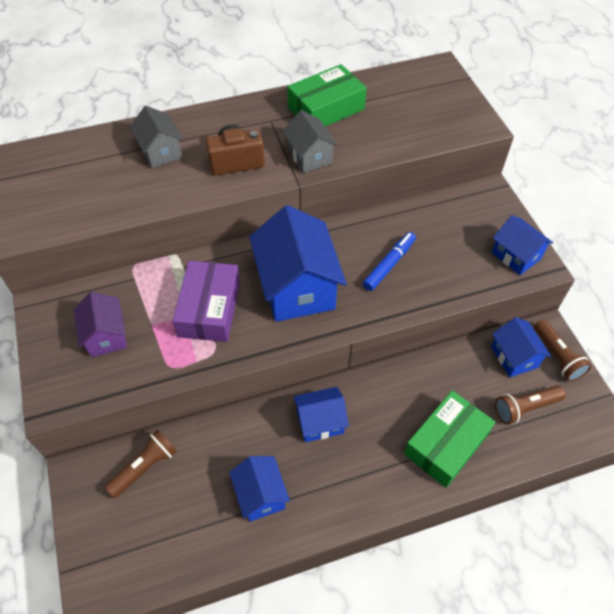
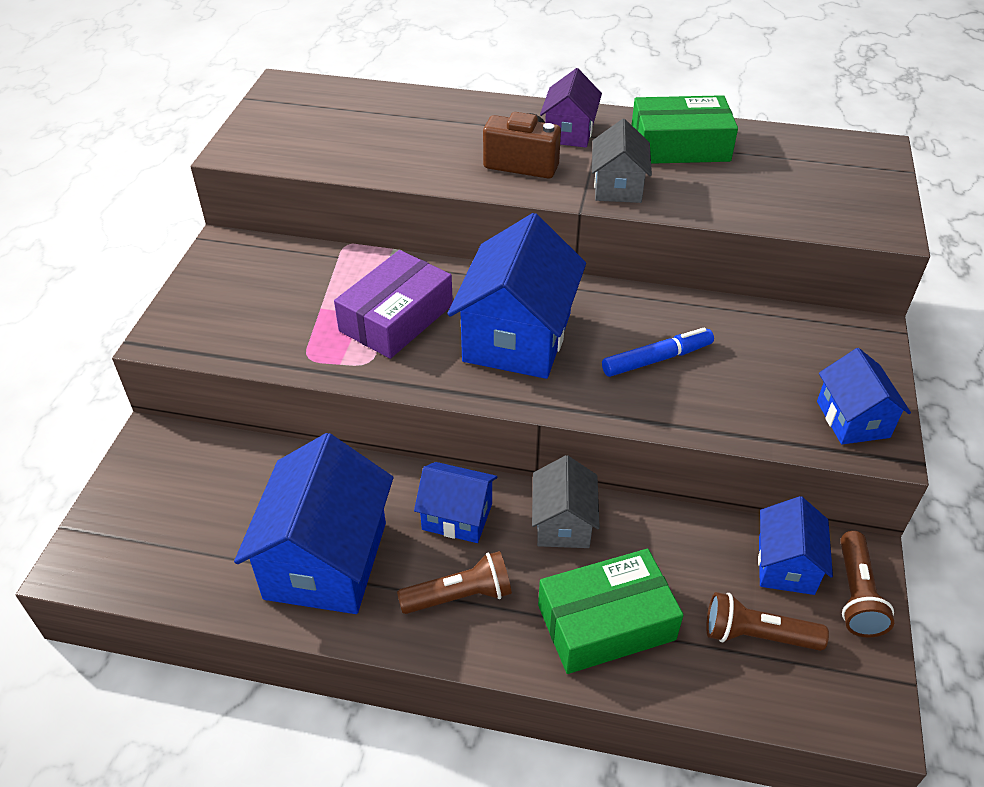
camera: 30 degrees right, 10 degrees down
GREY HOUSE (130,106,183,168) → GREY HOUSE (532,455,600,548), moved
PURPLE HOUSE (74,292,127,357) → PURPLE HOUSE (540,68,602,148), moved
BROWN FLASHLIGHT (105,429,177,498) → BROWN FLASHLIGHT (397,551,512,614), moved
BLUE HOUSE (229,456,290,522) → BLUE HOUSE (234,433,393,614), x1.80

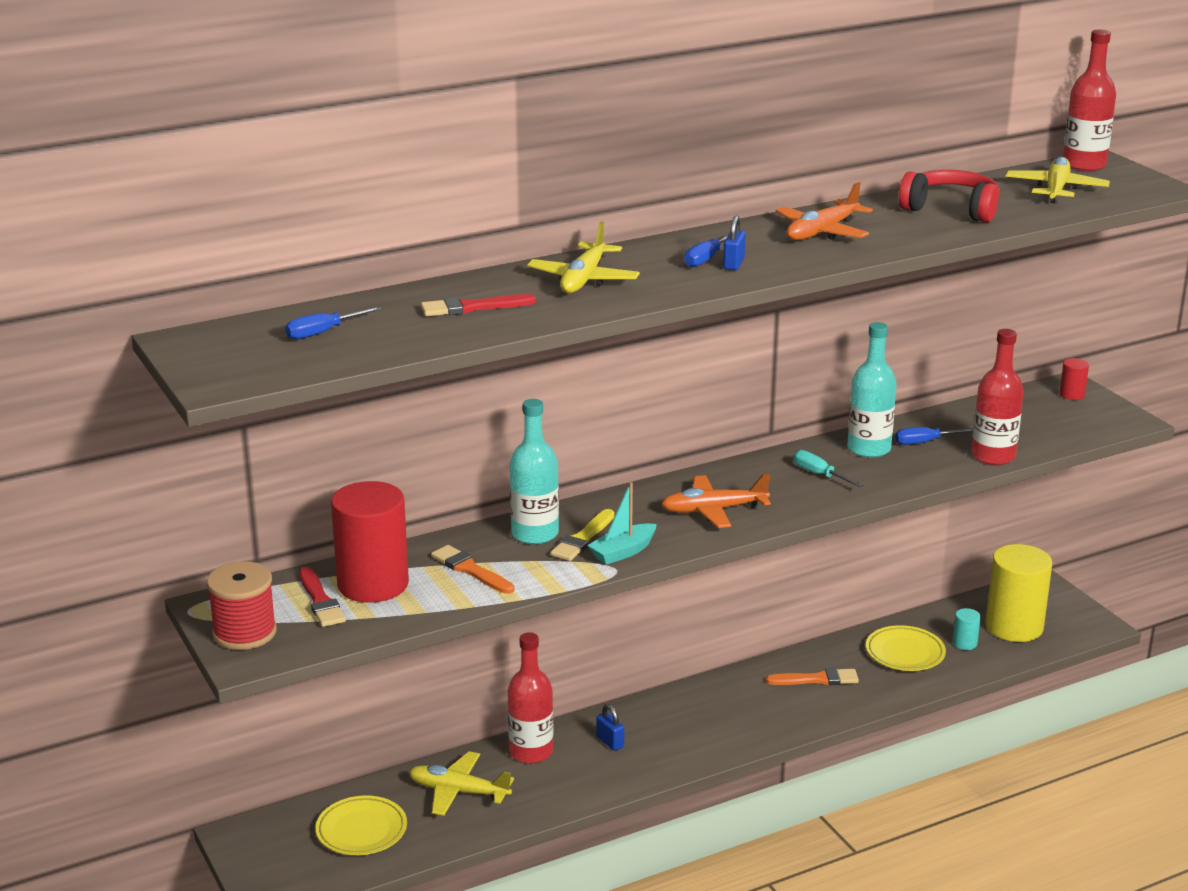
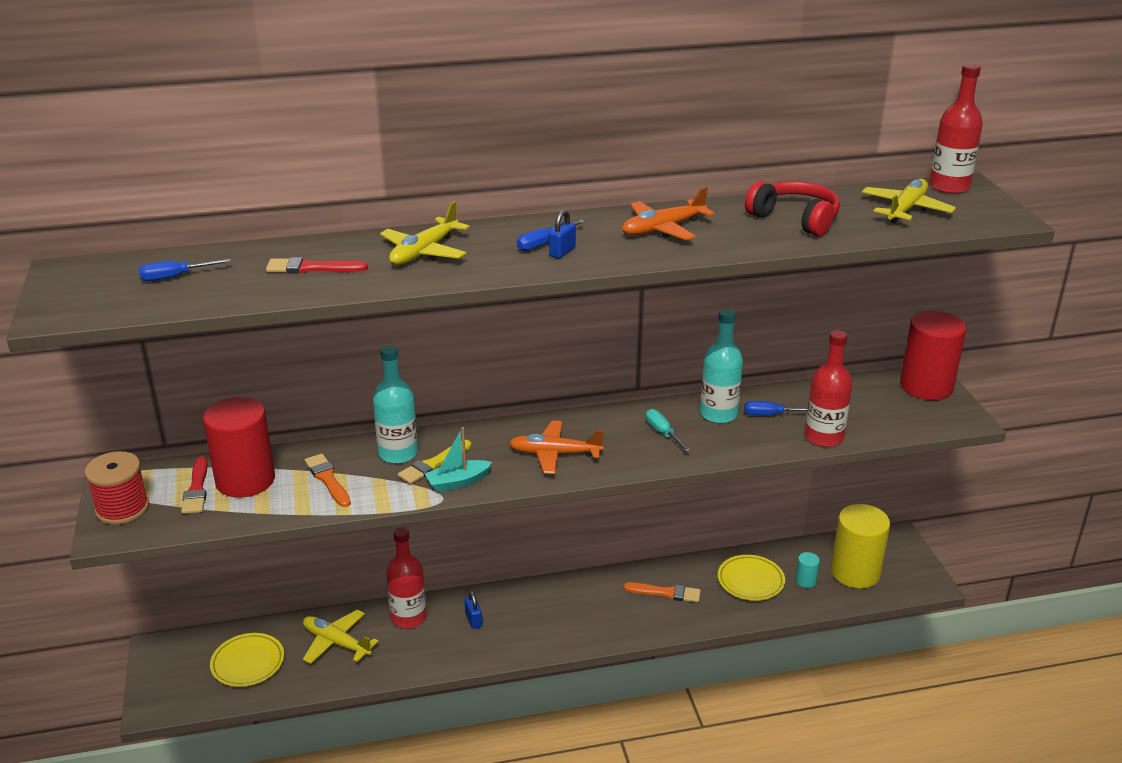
camera: 15 degrees right, 5 degrees up
RED CYLINDER (1059,358,1089,400) → RED CYLINDER (900,311,966,400), x2.37

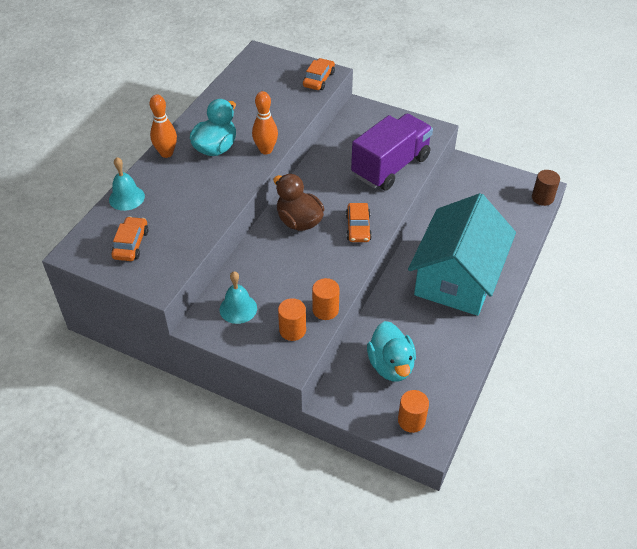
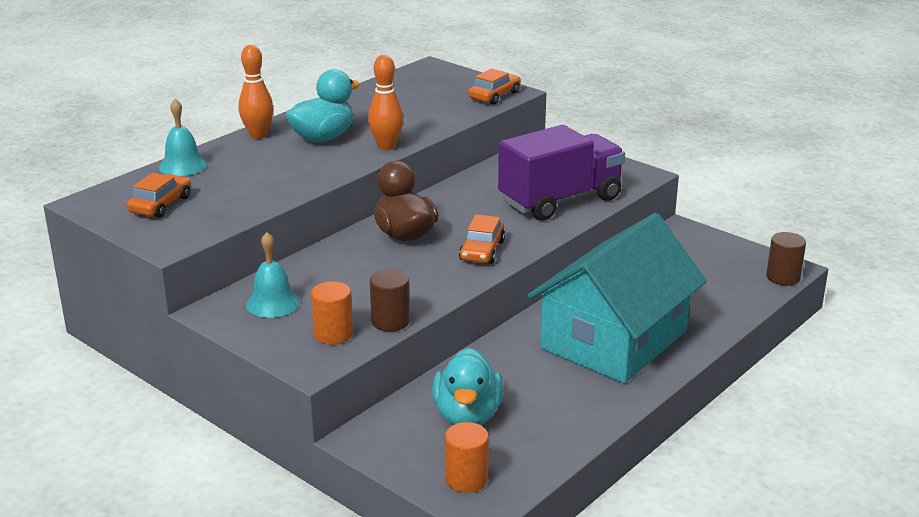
camera: 15 degrees right, 20 degrees down
ORANGE CYLINDER (312,278,340,320) → BROWN CYLINDER (370,270,410,332)

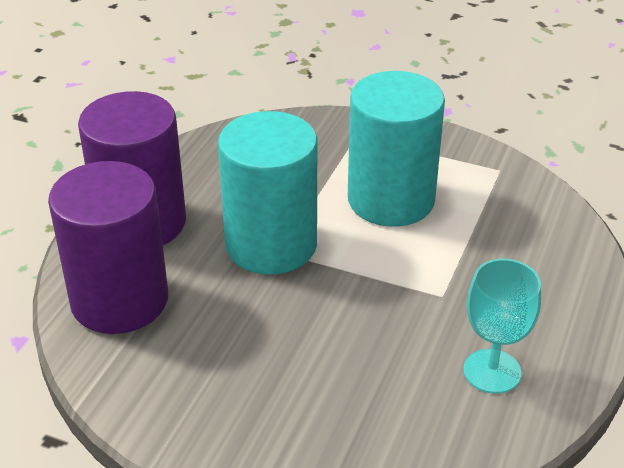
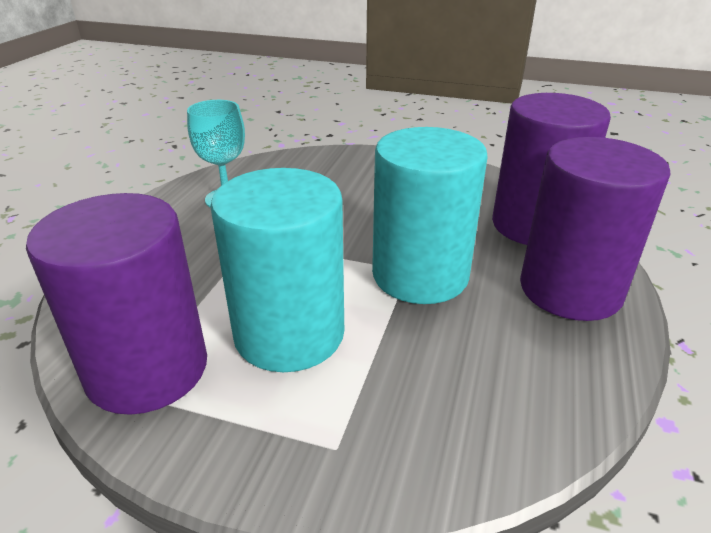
camera: 175 degrees right, 5 degrees down
- → PURPLE CYLINDER (26,193,207,415)

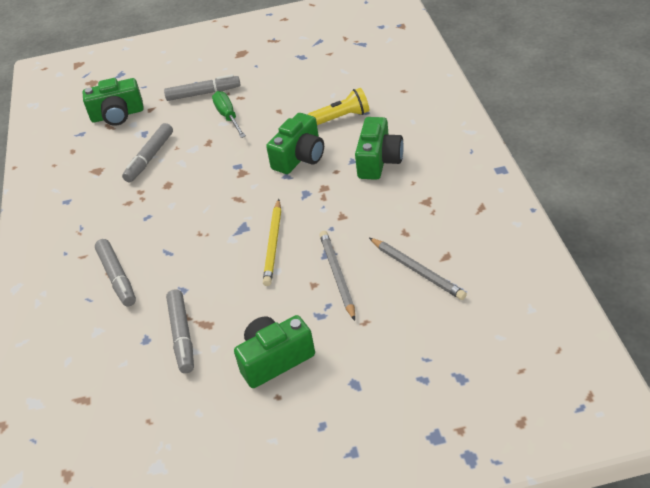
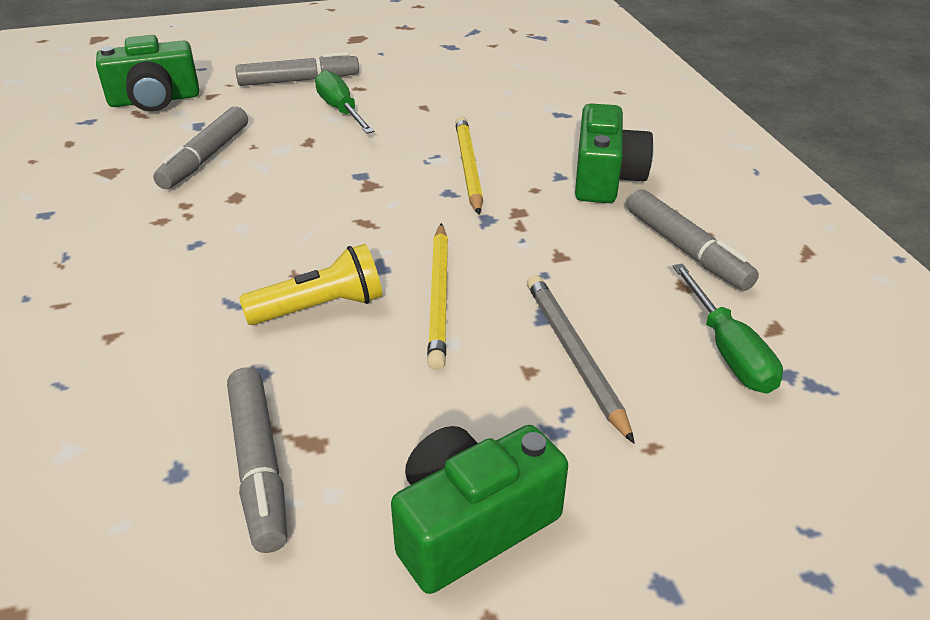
camera: 10 degrees left, 5 degrees down
YELLOW FLASHLIGHT (307,88,369,125) → YELLOW FLASHLIGHT (239,244,382,325), moved
GREEN CAMERA (266,113,324,174) → YELLOW PENCIL (455,116,483,215)
GREY PENCIL (369,238,467,300) → GREEN SCREWDRIVER (673,264,783,394)
GREY MARKER (95,239,136,307) → GREY MARKER (627,189,759,291), moved

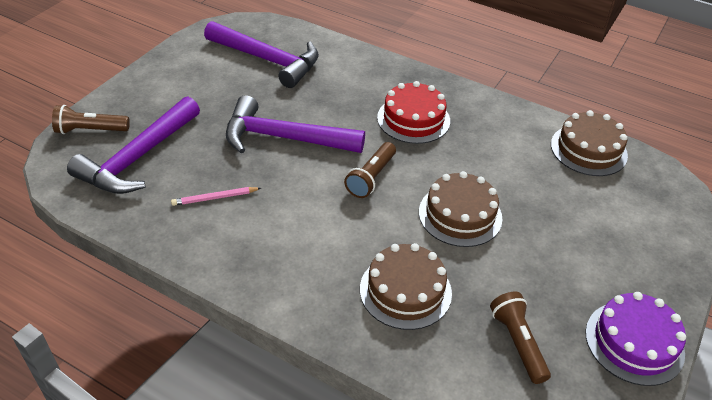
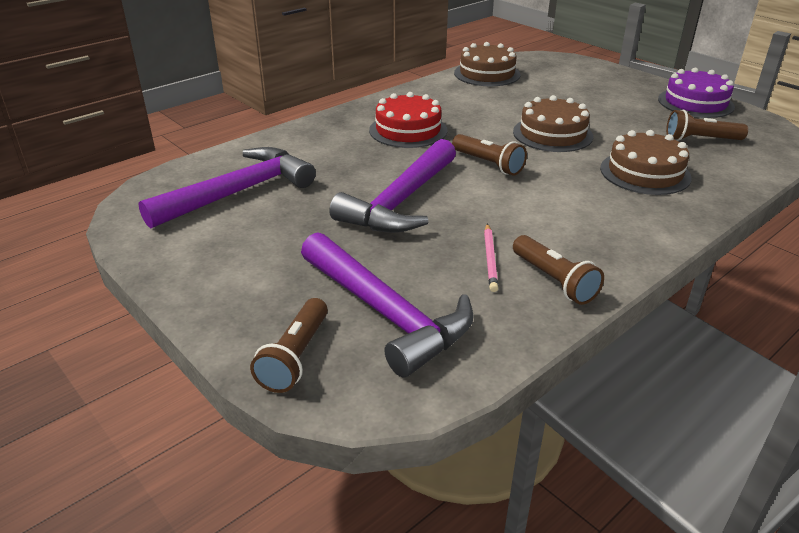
camera: 70 degrees left, 10 degrees down
- → BROWN FLASHLIGHT (513,235,604,305)

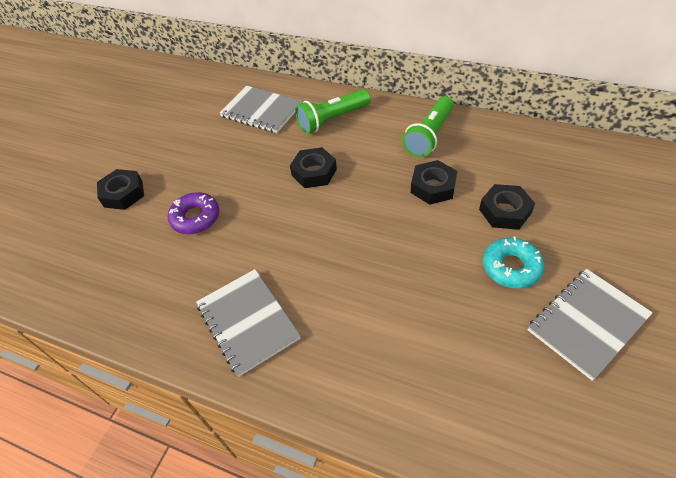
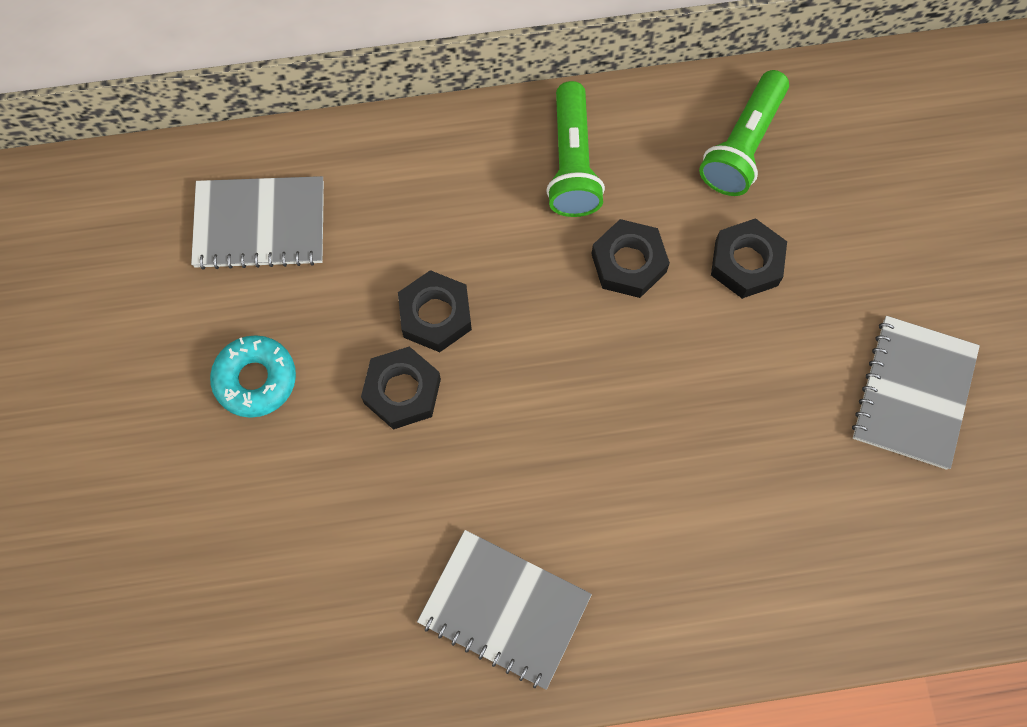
camera: 35 degrees left, 20 degrees up
GREEN FLASHLIGHT (296,89,371,134) → GREEN FLASHLIGHT (699,70,789,196), moved
BLACK NUT (97,169,144,210) → BLACK NUT (361,346,441,430), moved
PURPLE DONUT (168,192,219,234) → -
TURQUOISE DONUT (483,236,544,289) → TURQUOISE DONUT (210,335,296,418), moved

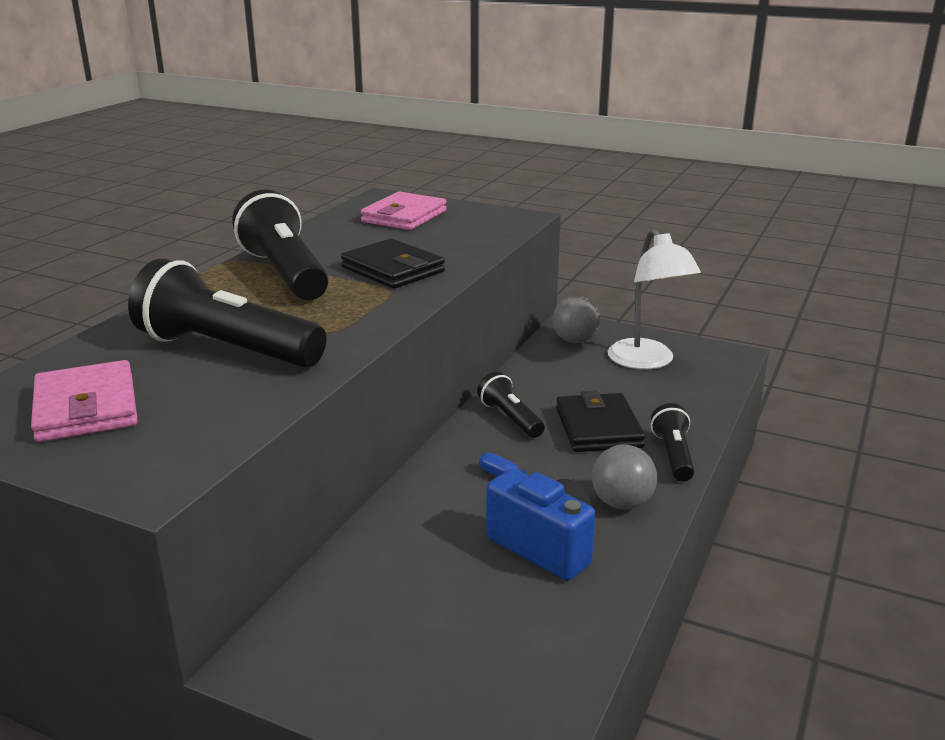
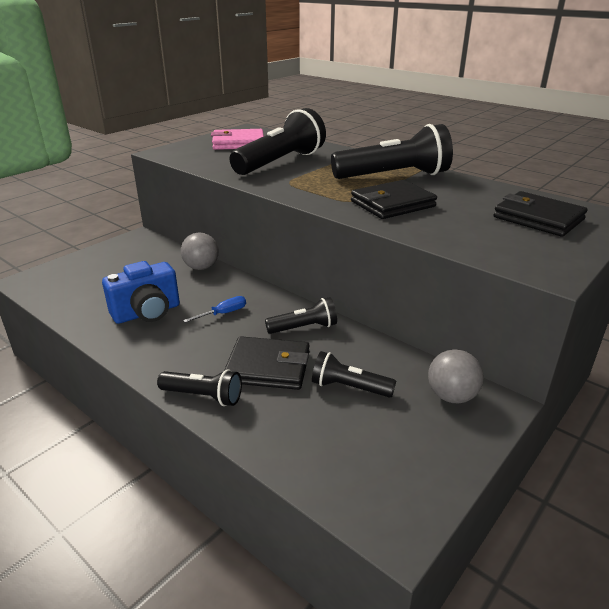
camera: 105 degrees right, 5 degrees up
PINK WALLET (360,192,447,230) → BLACK WALLET (494,191,588,237)
WHITE LAMP (608,229,701,369) → -
GREY BALL (592,445,657,510) → GREY BALL (181,232,219,270), moved
- → BLACK FLASHLIGHT (312,351,396,398)

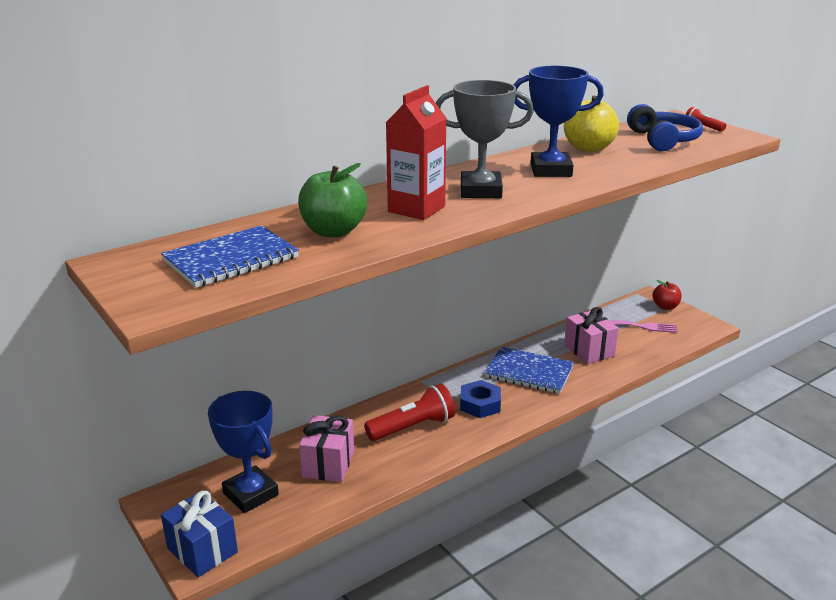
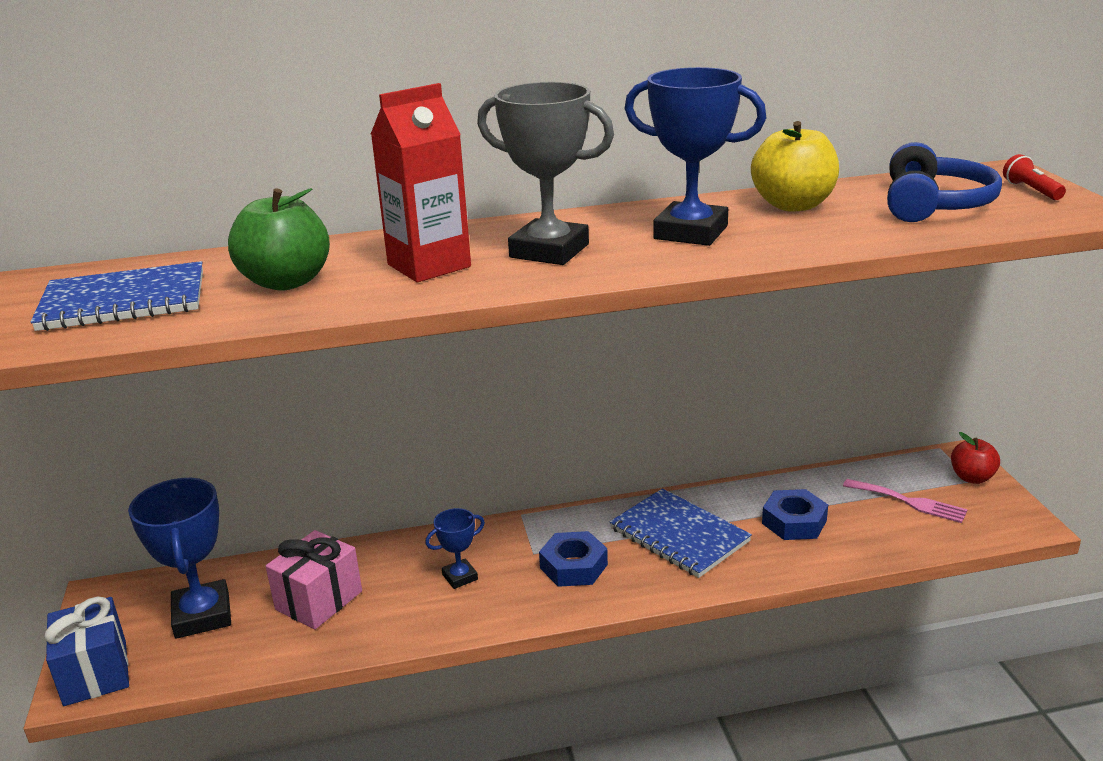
camera: 25 degrees right, 0 degrees up
PINK GIFT (564,307,619,364) → BLUE NUT (762,489,828,540)
RED FLASHLIGHT (364,384,455,441) → BLUE TROPHY (425,508,485,589)

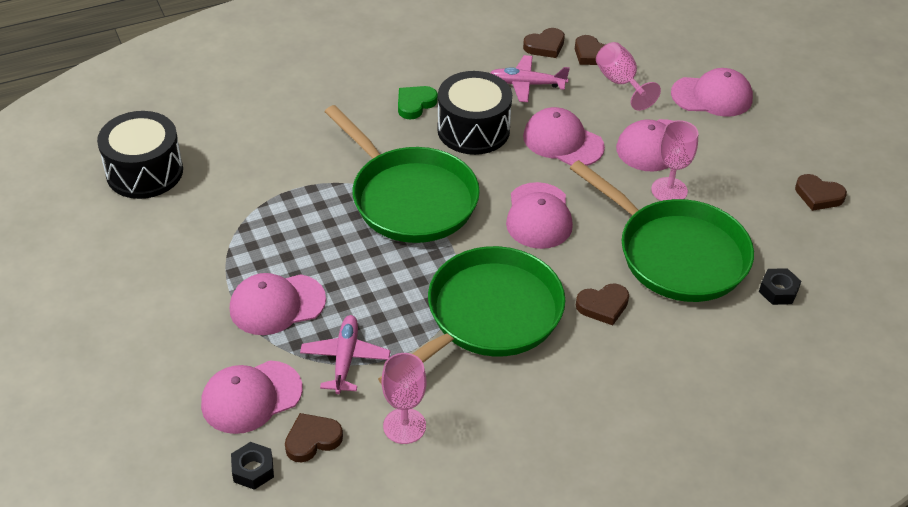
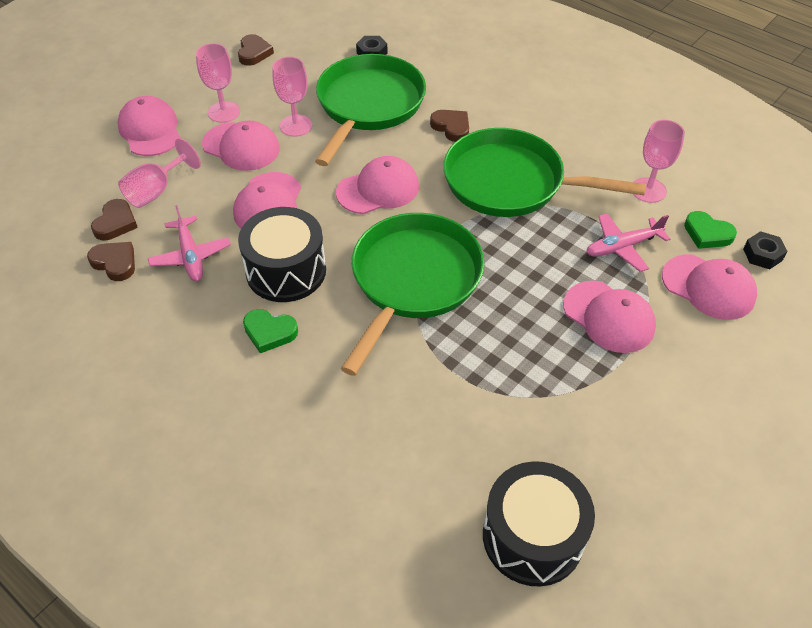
camera: 115 degrees left, 5 degrees up
BROWN HEART (285,413,343,462) → GREEN HEART (684,211,737,249)
- → PINK GOBLET (196,43,240,123)

